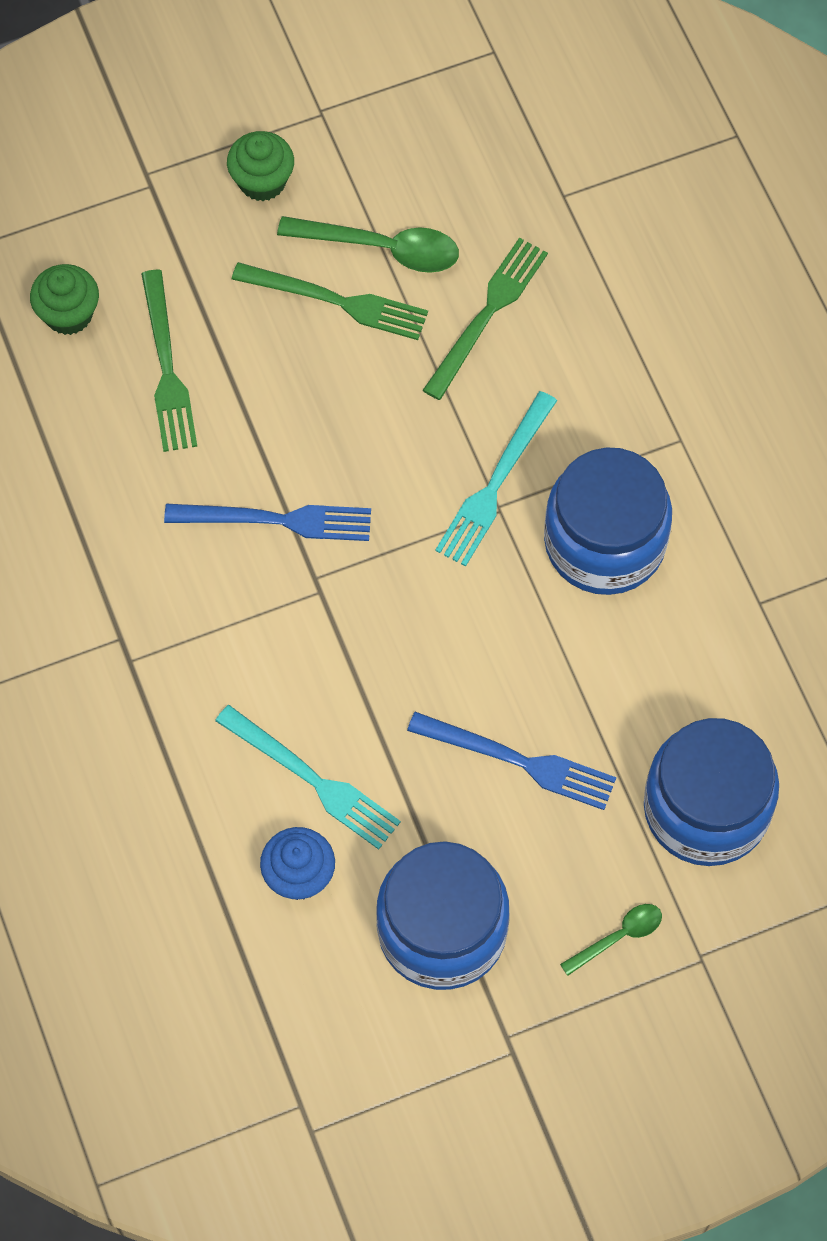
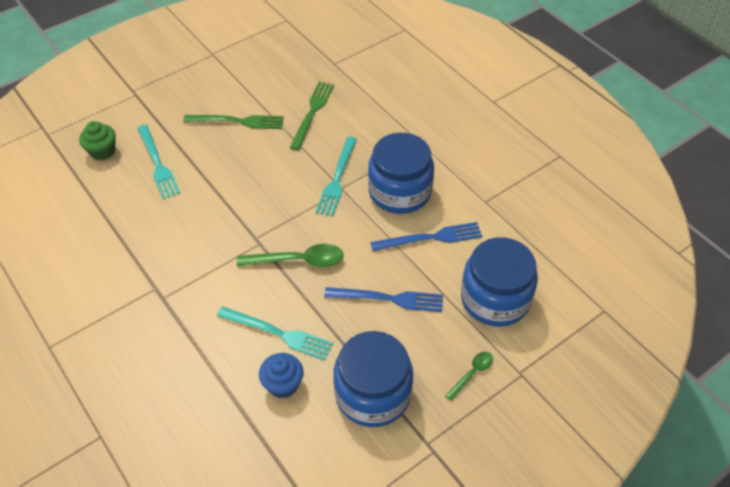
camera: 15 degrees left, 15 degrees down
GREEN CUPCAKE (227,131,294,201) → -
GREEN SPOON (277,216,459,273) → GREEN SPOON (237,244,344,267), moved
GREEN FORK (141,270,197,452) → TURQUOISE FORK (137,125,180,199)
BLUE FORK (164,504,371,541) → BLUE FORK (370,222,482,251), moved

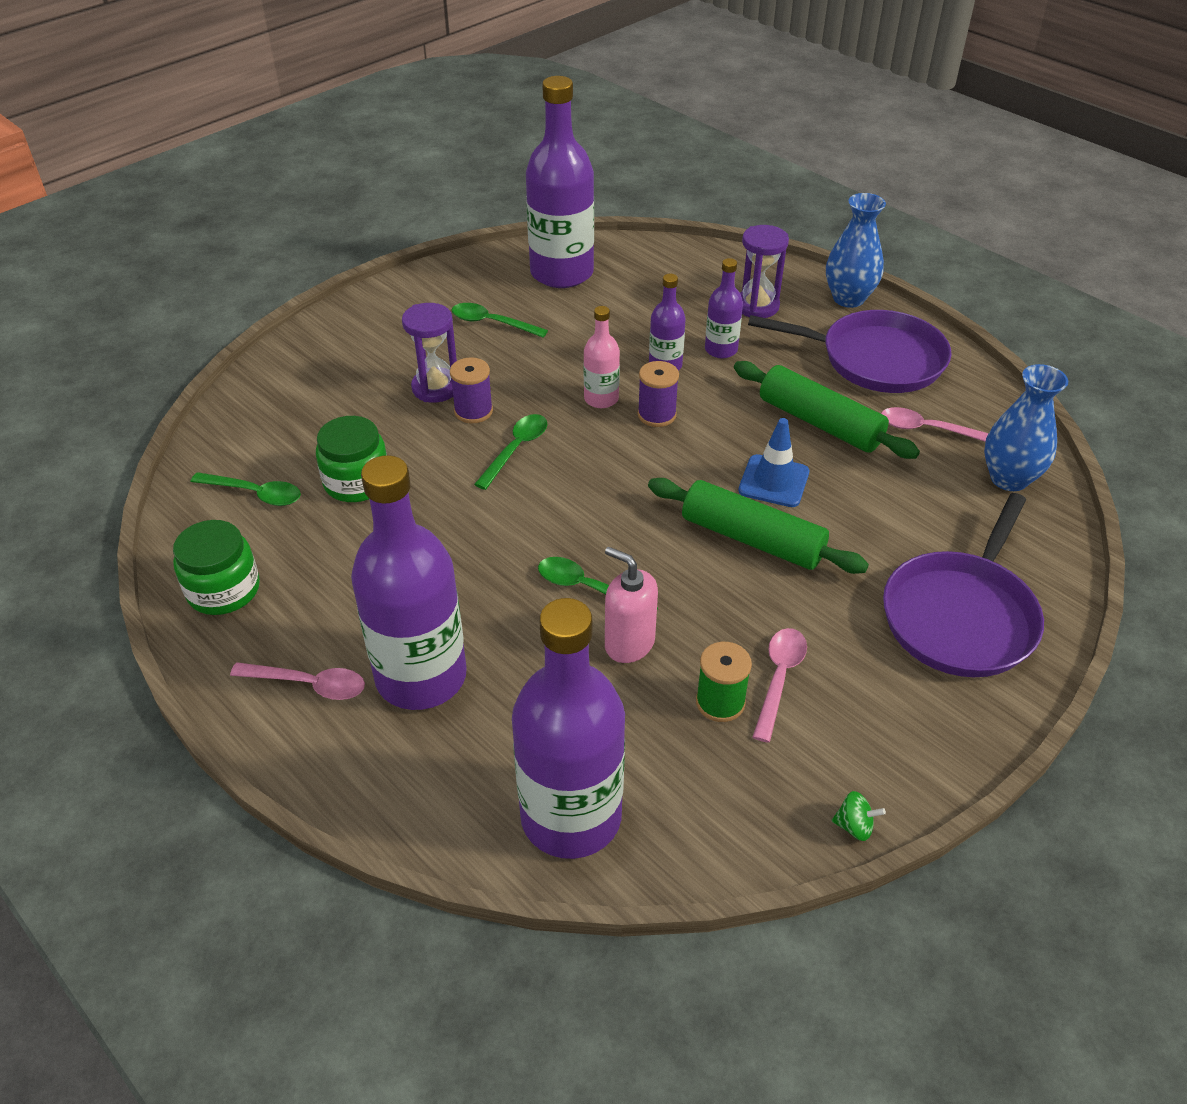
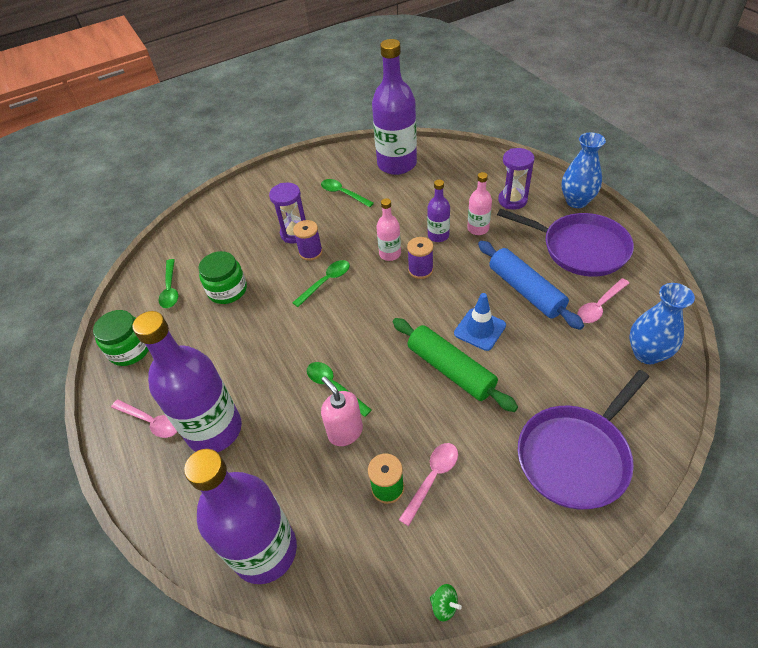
camera: 20 degrees right, 5 degrees up
PURPLE BOTTLE (705,258,743,358) → PINK BOTTLE (467,172,492,235)
GREEN ROLLING PIN (734,361,920,459) → BLUE ROLLING PIN (478,241,584,330)
PINK SPOON (881,407,989,442) → PINK SPOON (577,278,629,323), 75 degrees counterclockwise
GREEN SPOON (191,472,301,506) → GREEN SPOON (159,259,178,308), 45 degrees clockwise

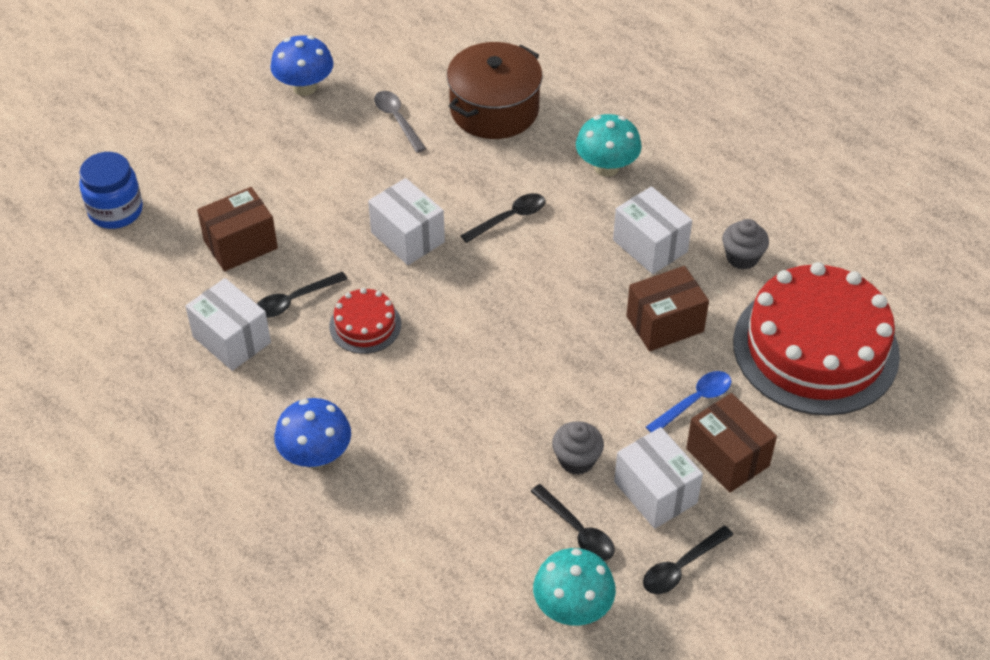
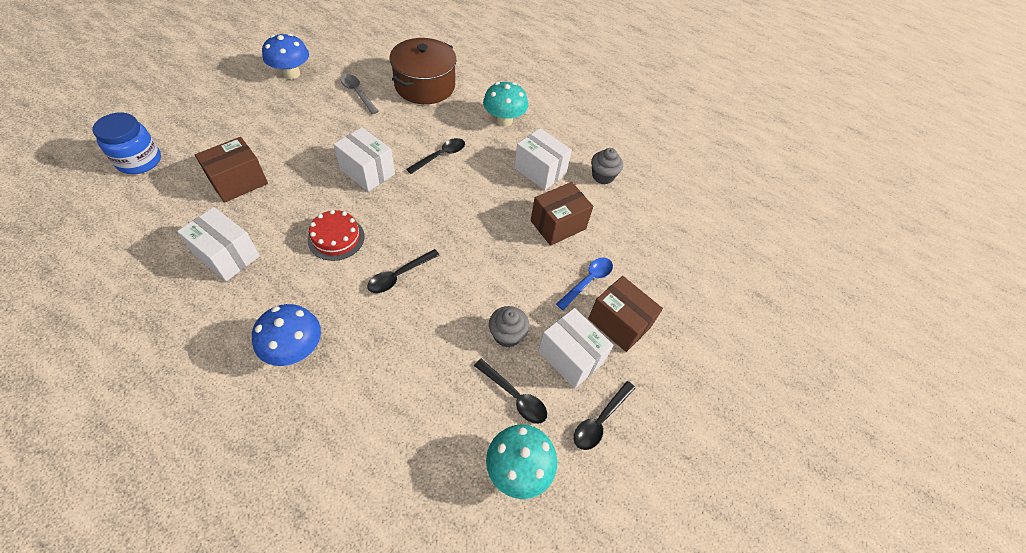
camera: 15 degrees left, 5 degrees up
RED CAKE (733,262,900,416) → -
BLACK SPOON (257,272,348,318) → BLACK SPOON (367,249,440,293), moved

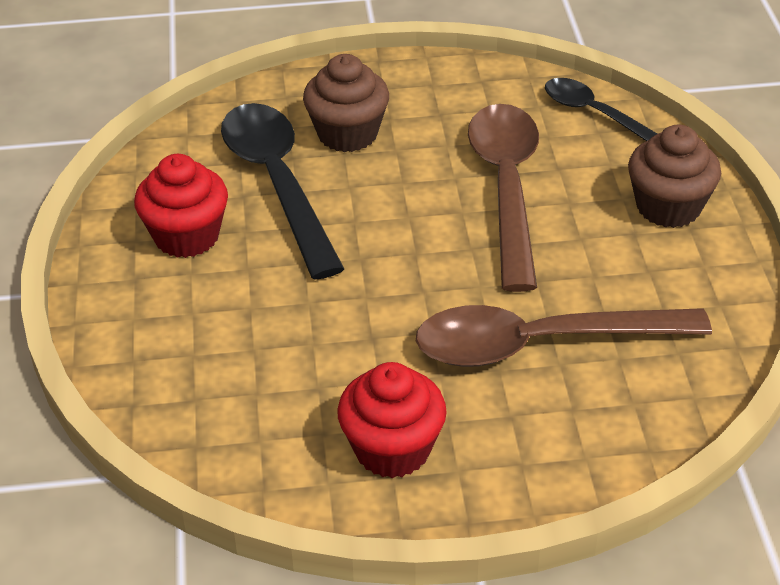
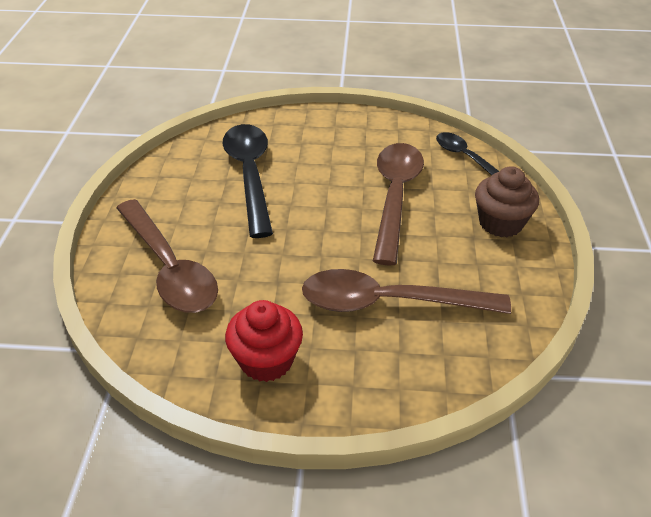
camera: 10 degrees right, 0 degrees up
BROWN CUPCAKE (303,54,389,152) → -
RED CUPCAKE (134,154,228,258) → -
- → BROWN SPOON (116,199,218,313)

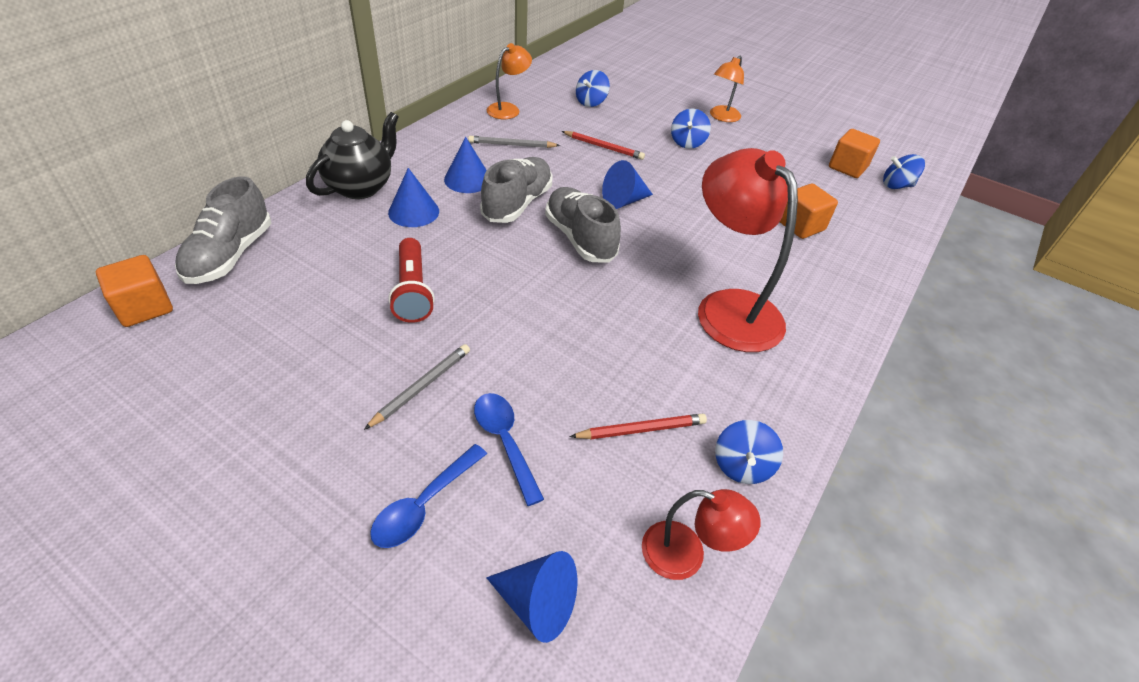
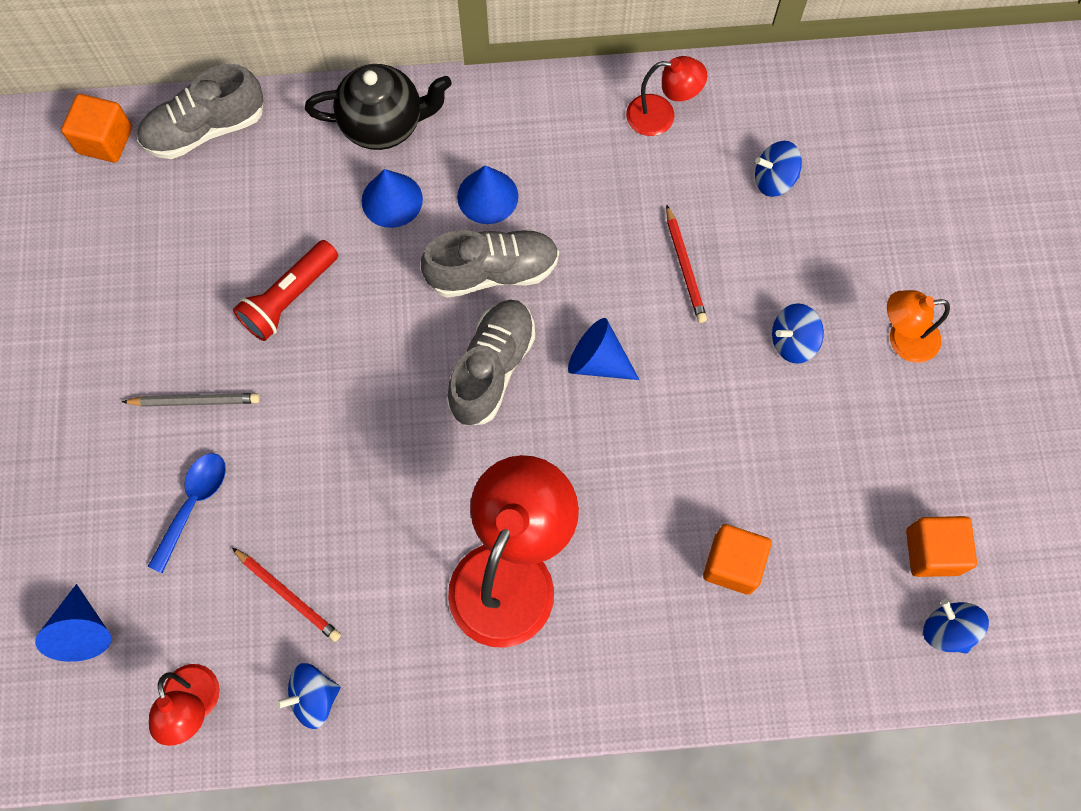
camera: 55 degrees right, 25 degrees up
ORANGE LAMP (487,43,532,119) → RED LAMP (626,56,707,136)
GREY PENCIL (468,136,560,148) → -
BLUE SPOON (370,444,487,548) → -

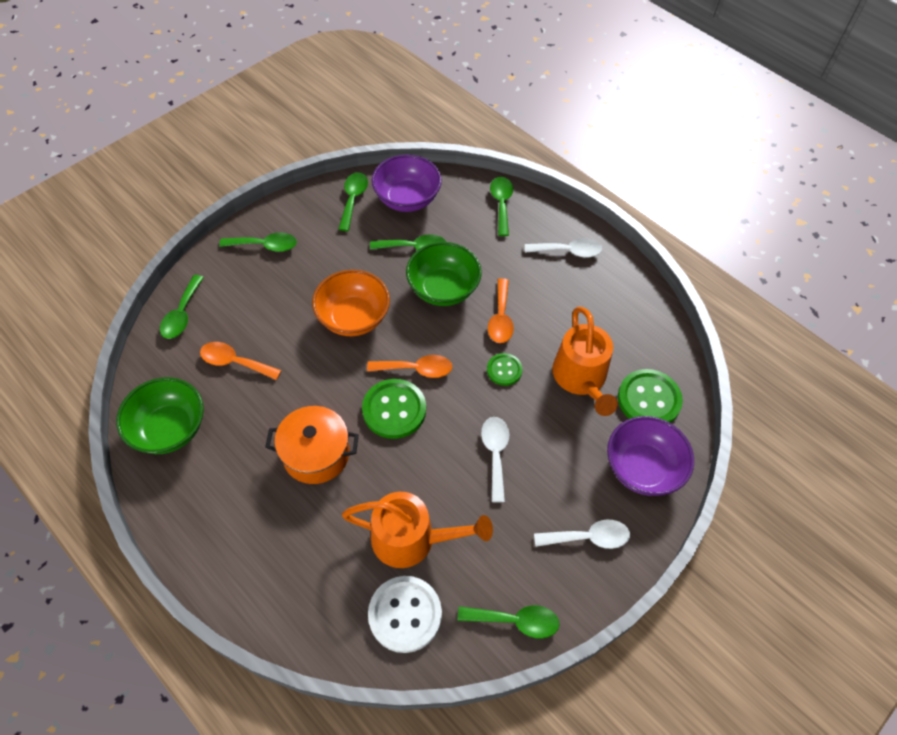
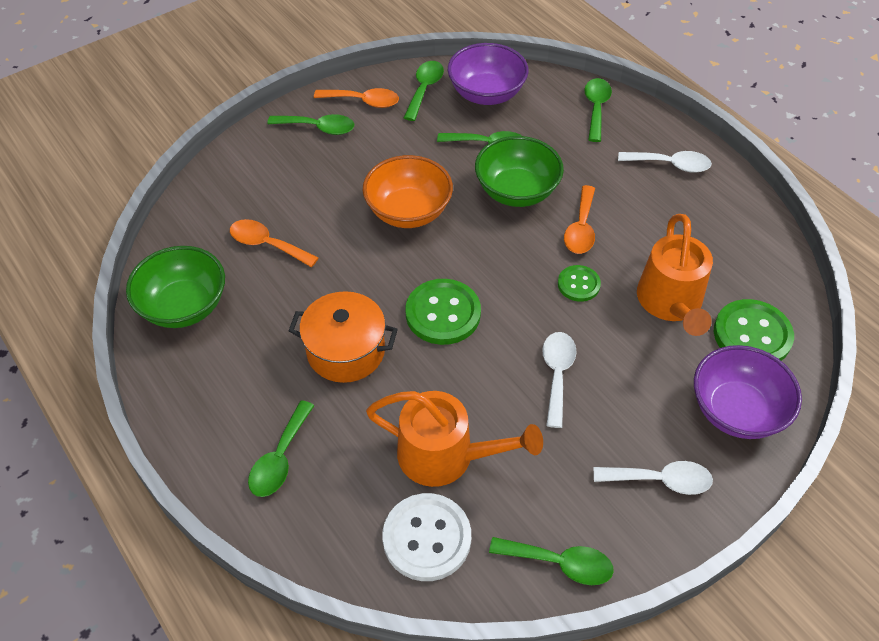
camera: 10 degrees right, 5 degrees down
GREEN SPOON (160,275,204,339) → GREEN SPOON (248,400,315,497), moved
ORANGE SPOON (367,355,452,378) → ORANGE SPOON (314,88,399,108), moved

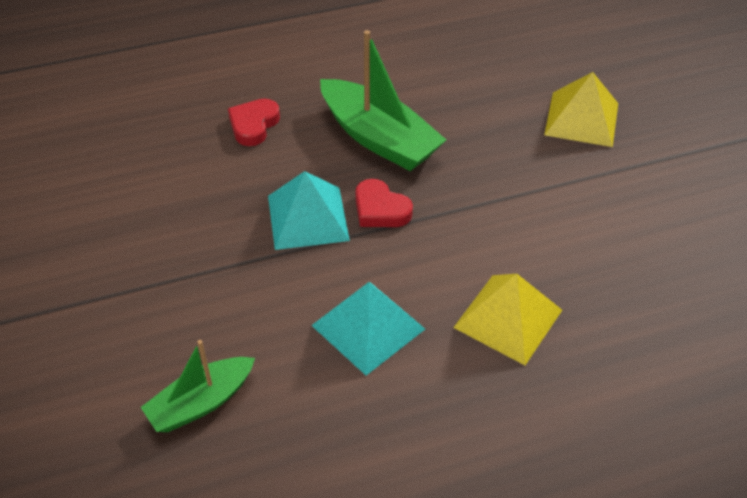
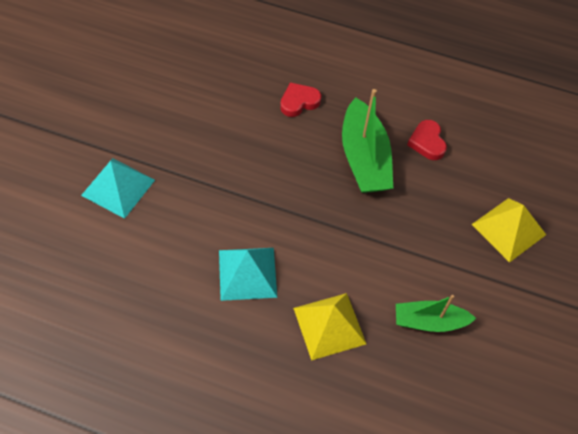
camera: 35 degrees right, 10 degrees up
TURQUOISE PYRAMID (268,171,350,250) → TURQUOISE PYRAMID (81,158,155,219), moved
RED HEART (355,179,413,227) → RED HEART (407,120,447,160), moved
GREEN BOAT (140,340,255,432) → GREEN BOAT (396,295,476,332), moved

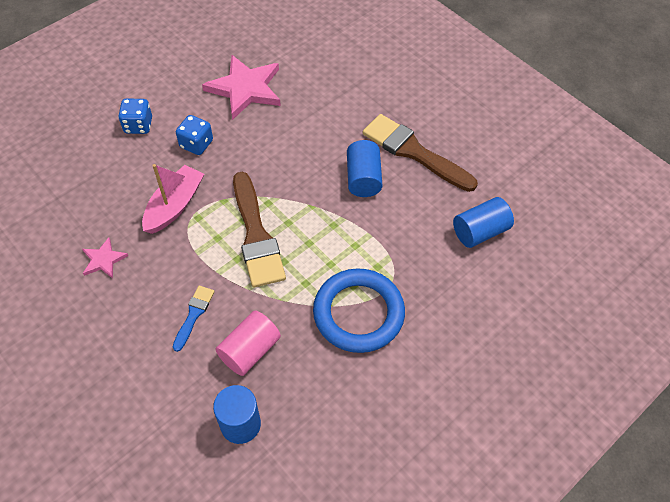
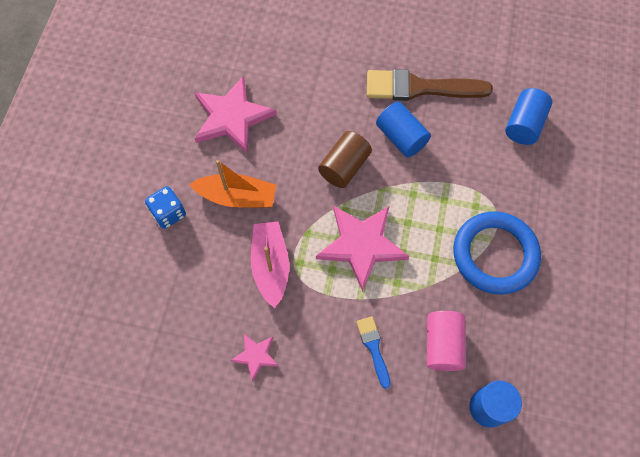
camera: 35 degrees left, 10 degrees up
BLUE DICE (176,115,213,155) → ORANGE BOAT (189,160,276,208)
BROWN BRUSH (233,172,286,287) → PINK STAR (316,205,410,292)
- → BROWN CYLINDER (318,131,372,188)

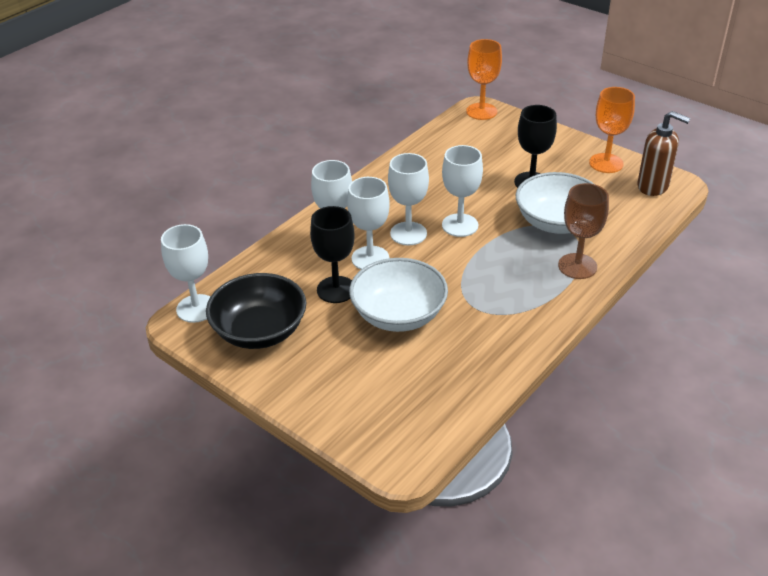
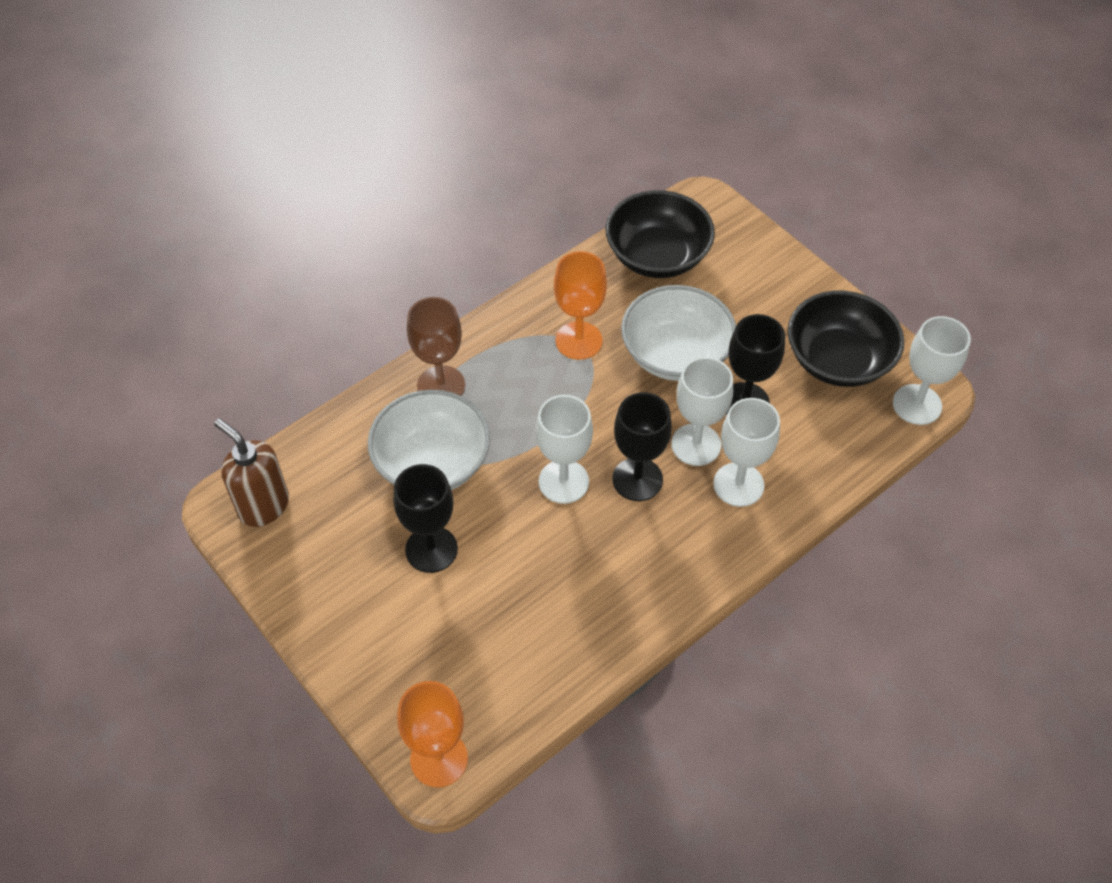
camera: 170 degrees left, 15 degrees up
ORANGE GOBLET (589,87,635,173) → ORANGE GOBLET (554,251,607,360), moved
WHITE GOBLET (388,153,429,245) → BLACK GOBLET (612,392,672,501)
- → BLACK BOWL (606,190,715,278)

